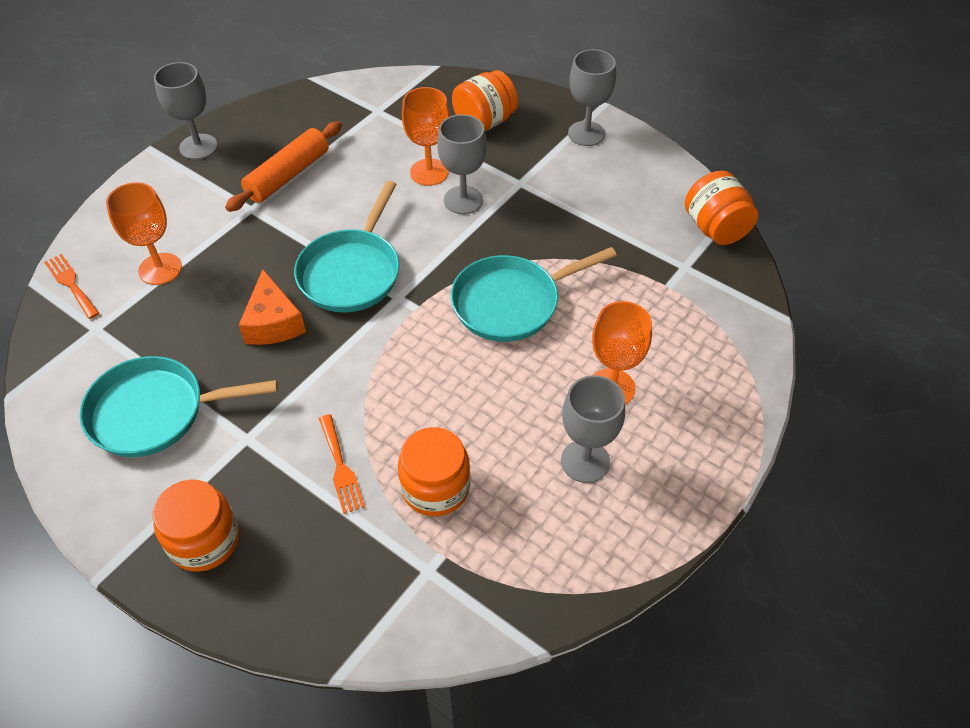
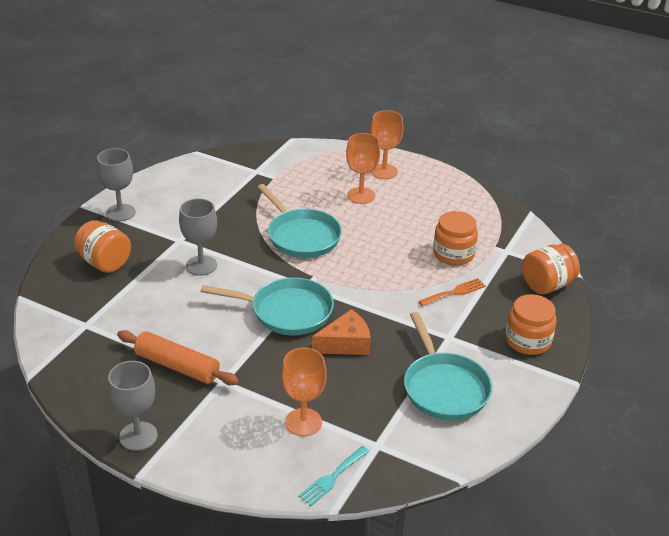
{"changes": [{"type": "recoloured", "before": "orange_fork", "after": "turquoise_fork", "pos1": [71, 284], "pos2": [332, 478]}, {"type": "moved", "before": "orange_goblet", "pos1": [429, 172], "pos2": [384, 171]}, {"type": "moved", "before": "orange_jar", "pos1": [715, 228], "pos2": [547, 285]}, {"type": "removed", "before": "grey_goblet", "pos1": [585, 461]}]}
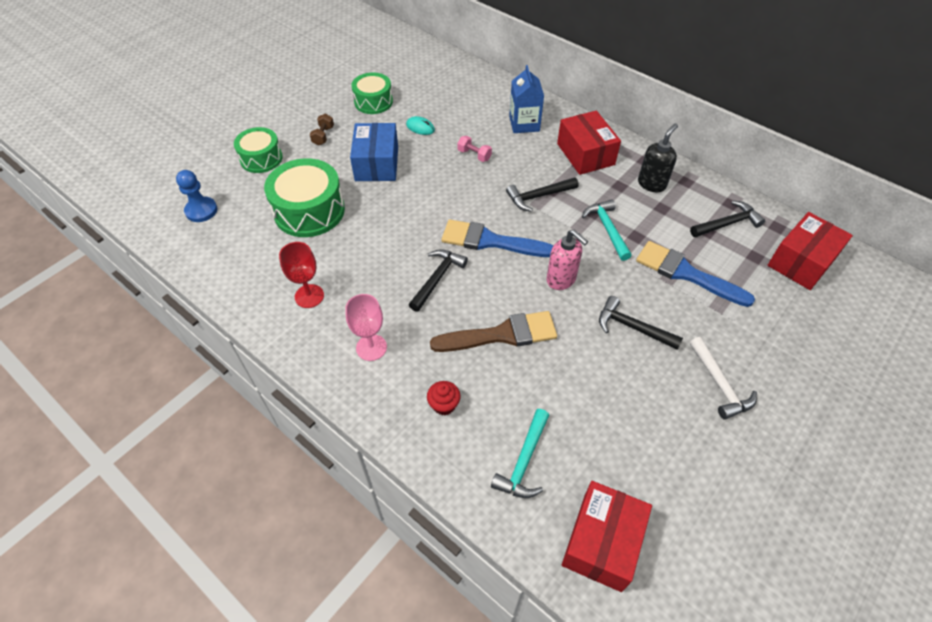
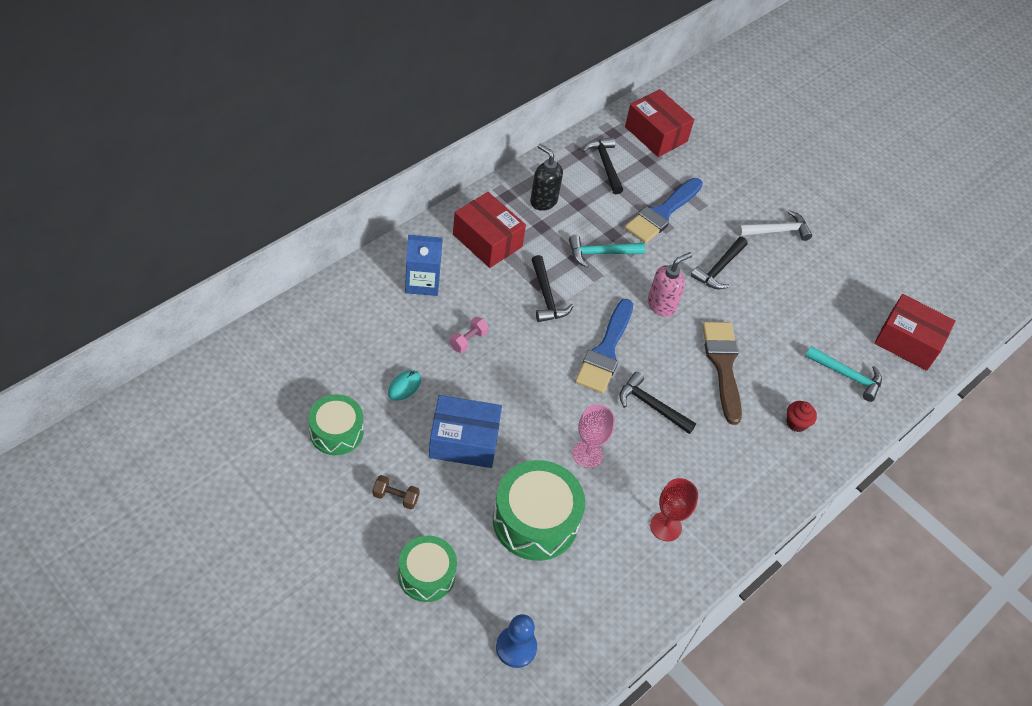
{"changes": [{"type": "turned", "before": "red_box", "pos1": [585, 154], "pos2": [487, 240], "turn": 60}, {"type": "moved", "before": "pink_goblet", "pos1": [371, 347], "pos2": [587, 454]}]}
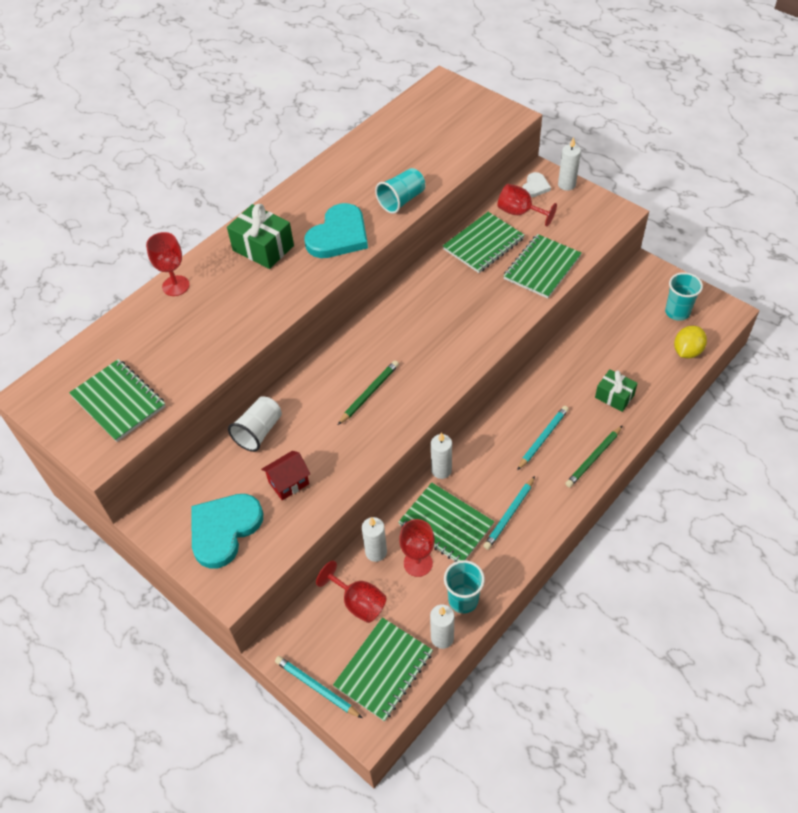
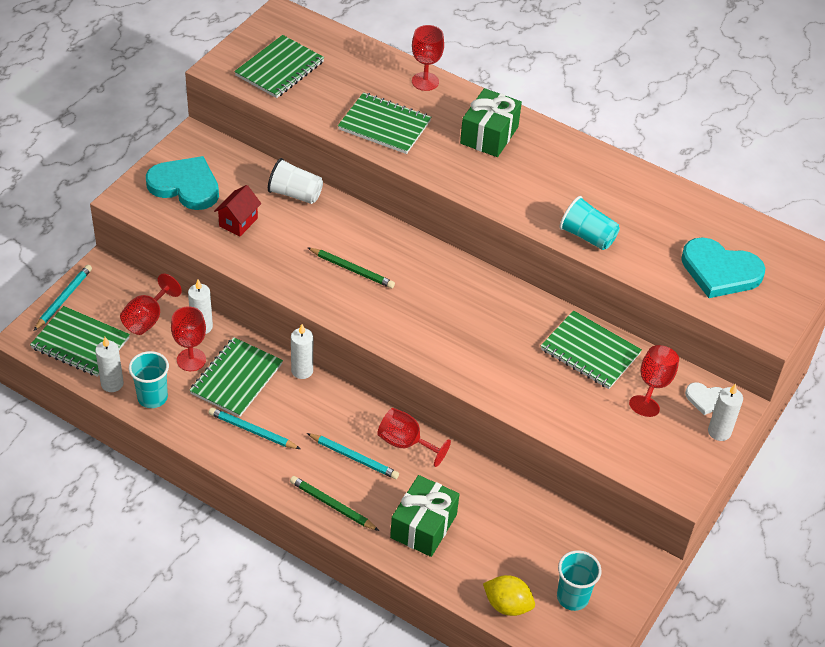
{"changes": [{"type": "turned", "before": "red_house", "pos1": [288, 483], "pos2": [238, 222], "turn": 75}, {"type": "moved", "before": "green_notebook", "pos1": [542, 268], "pos2": [384, 125]}, {"type": "added", "after": "red_goblet", "pos2": [406, 443]}, {"type": "resized", "before": "green_gift", "pos1": [614, 396], "pos2": [423, 526], "scale": 1.53}, {"type": "moved", "before": "turquoise_heart", "pos1": [339, 235], "pos2": [720, 271]}]}
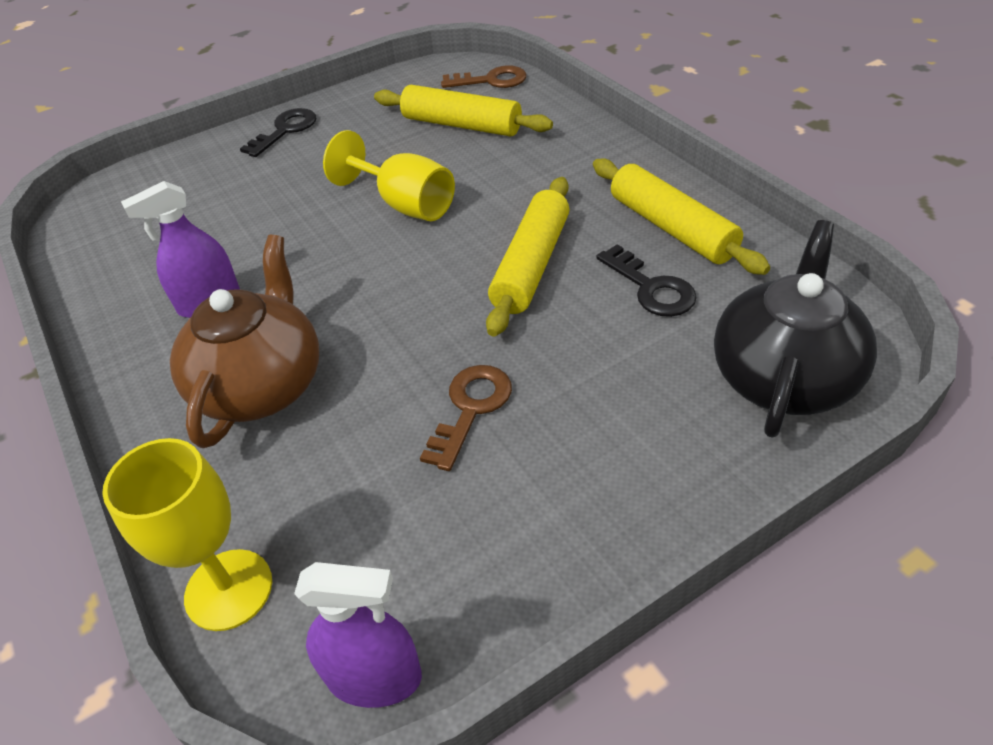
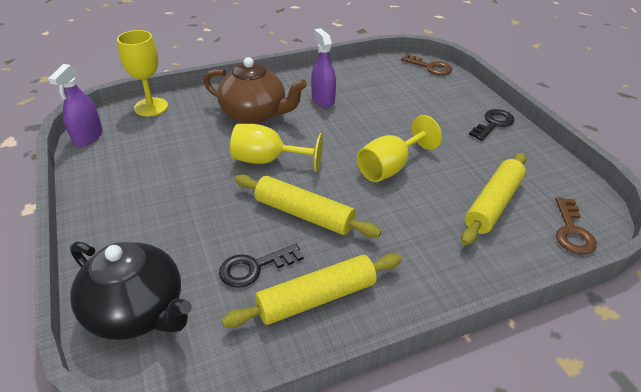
{"changes": [{"type": "added", "after": "yellow_goblet", "pos2": [267, 160]}, {"type": "moved", "before": "brown_key", "pos1": [471, 408], "pos2": [430, 67]}, {"type": "turned", "before": "black_key", "pos1": [285, 130], "pos2": [493, 124], "turn": -90}]}
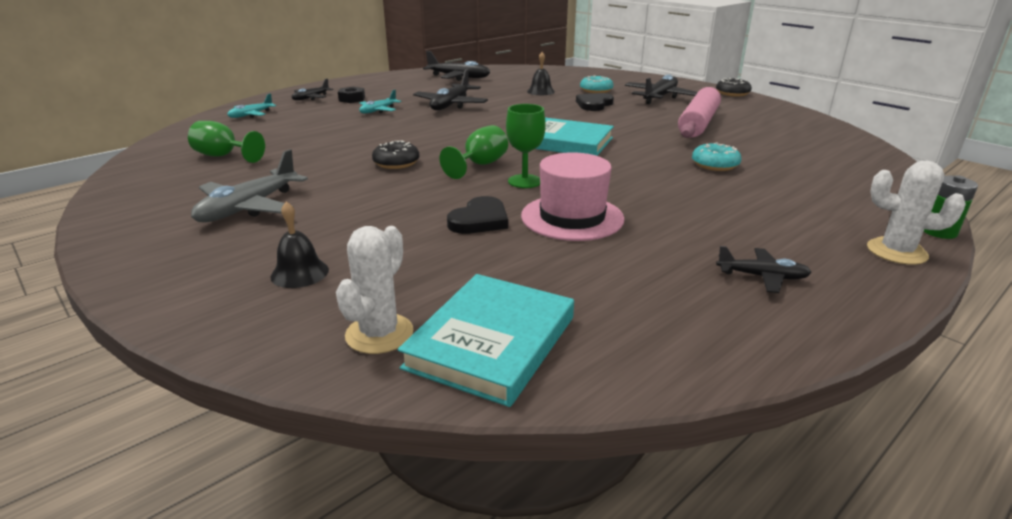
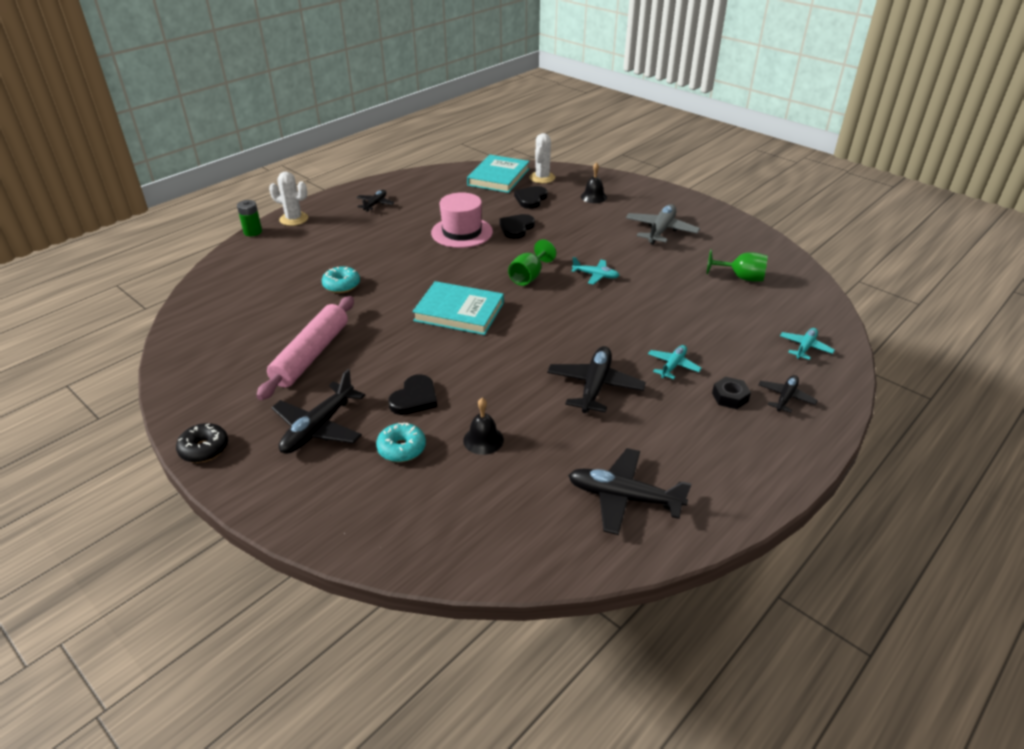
{"changes": [{"type": "turned", "before": "black_plane", "pos1": [762, 277], "pos2": [375, 204], "turn": 105}, {"type": "added", "after": "black_heart", "pos2": [531, 199]}, {"type": "replaced", "before": "black_donut", "after": "turquoise_plane", "pos1": [396, 163], "pos2": [596, 275]}, {"type": "removed", "before": "green_goblet", "pos1": [524, 181]}]}
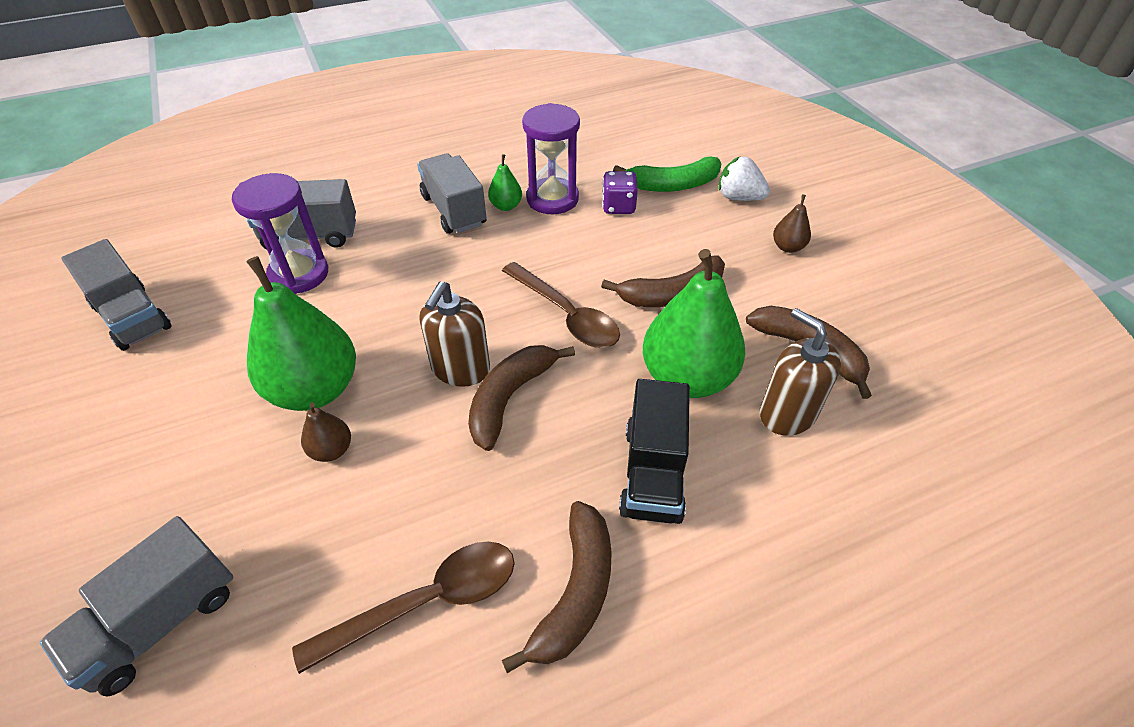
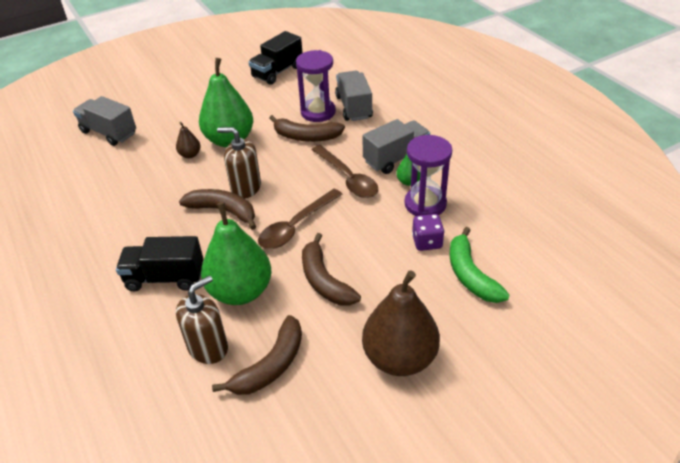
{"changes": [{"type": "recoloured", "before": "grey_truck", "after": "black_truck", "pos1": [132, 317], "pos2": [277, 72]}, {"type": "moved", "before": "brown_banana", "pos1": [575, 592], "pos2": [306, 136]}, {"type": "moved", "before": "brown_spoon", "pos1": [427, 602], "pos2": [347, 178]}, {"type": "resized", "before": "brown_pear", "pos1": [788, 247], "pos2": [399, 358], "scale": 2.26}, {"type": "removed", "before": "white_strawberry", "pos1": [739, 197]}]}
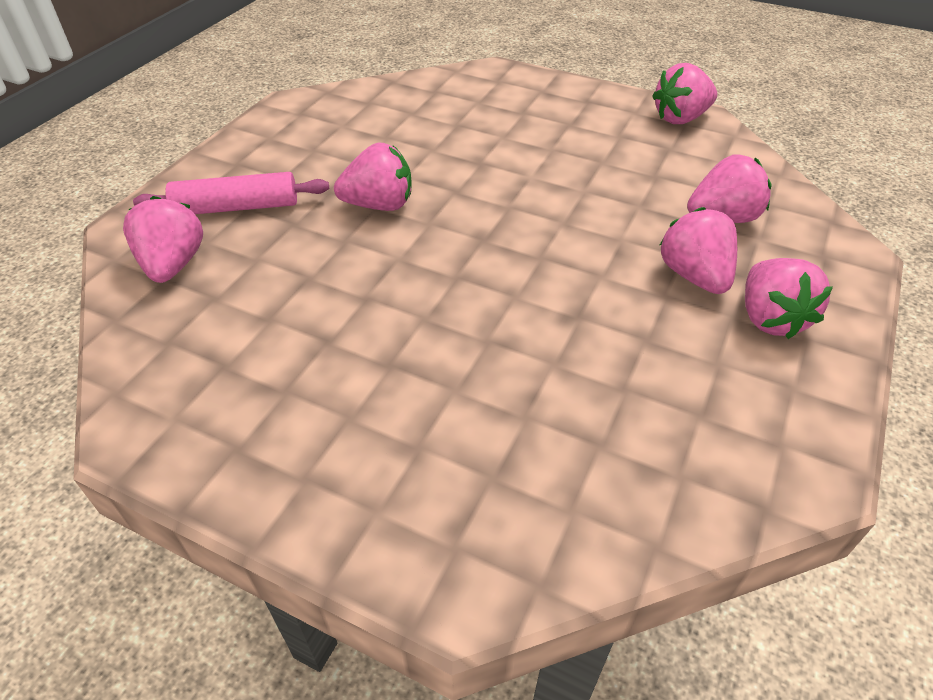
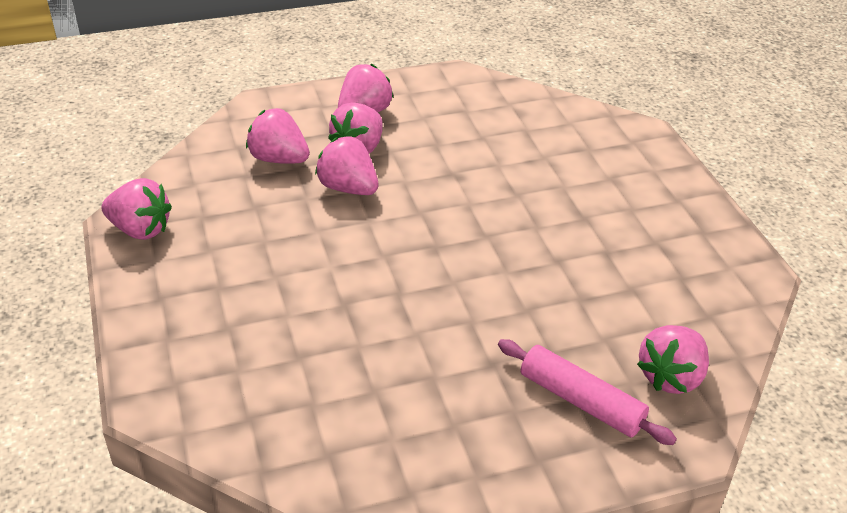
{"changes": [{"type": "moved", "before": "pink_strawberry", "pos1": [379, 205], "pos2": [348, 188]}]}
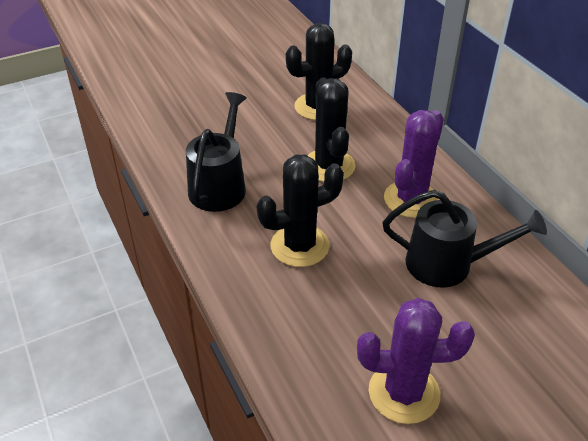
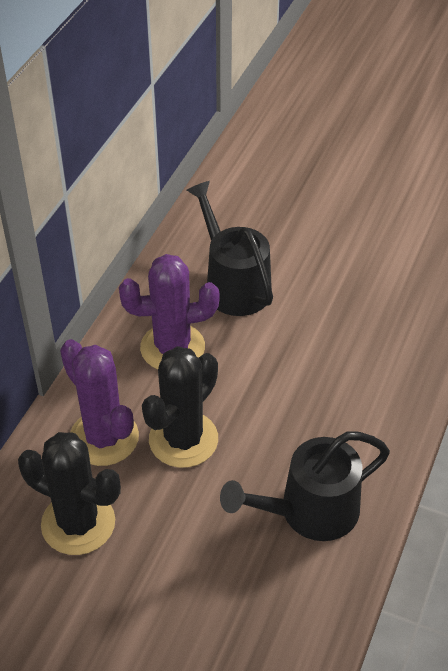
{"changes": [{"type": "moved", "before": "purple_cactus", "pos1": [404, 392], "pos2": [104, 438]}, {"type": "removed", "before": "black_cactus", "pos1": [299, 246]}]}
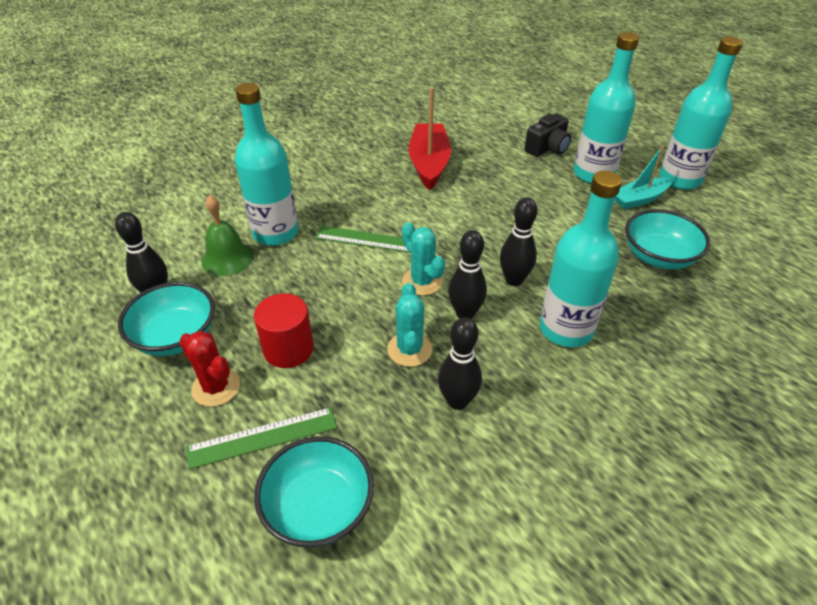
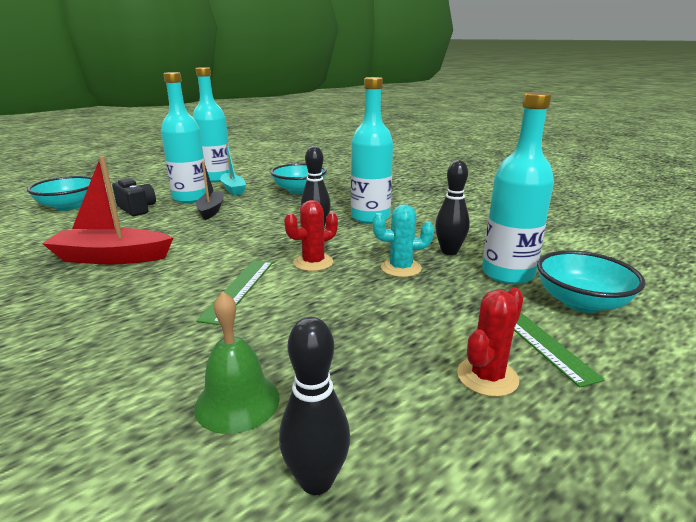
{"changes": [{"type": "moved", "before": "turquoise_bowl", "pos1": [176, 337], "pos2": [69, 206]}, {"type": "added", "after": "black_boat", "pos2": [211, 210]}, {"type": "recoloured", "before": "turquoise_cactus", "after": "red_cactus", "pos1": [422, 281], "pos2": [313, 262]}, {"type": "moved", "before": "turquoise_bottle", "pos1": [275, 233], "pos2": [507, 273]}, {"type": "removed", "before": "red_cylinder", "pos1": [288, 349]}, {"type": "removed", "before": "black_bowling_pin", "pos1": [465, 313]}]}
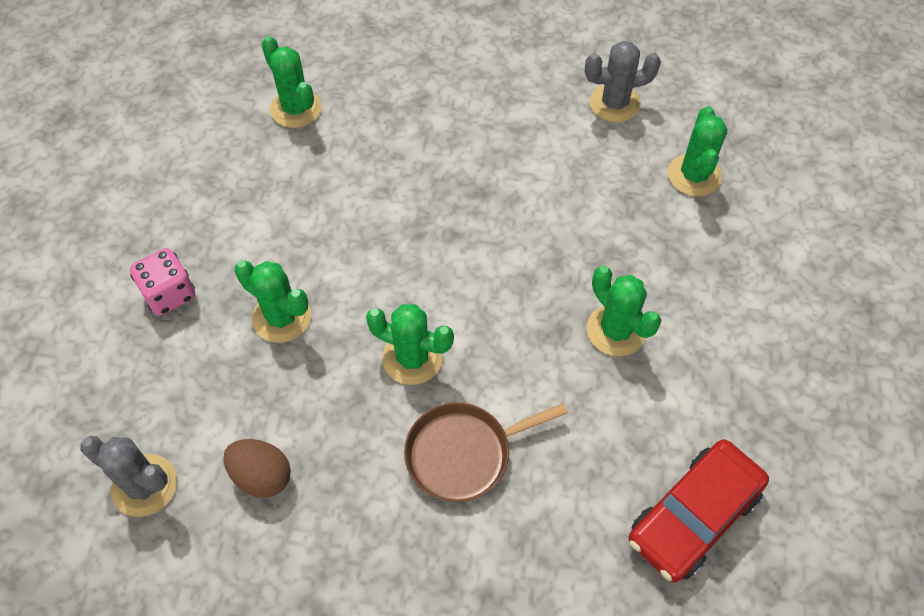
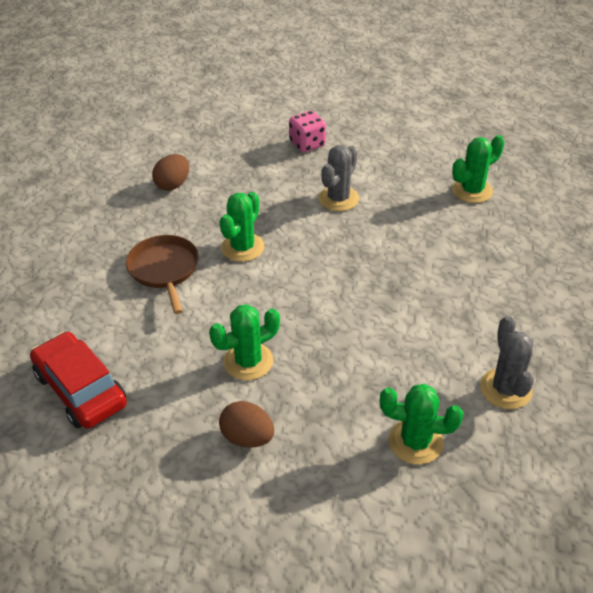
{"changes": [{"type": "added", "after": "brown_egg", "pos2": [247, 438]}, {"type": "moved", "before": "grey_cactus", "pos1": [144, 485], "pos2": [338, 199]}, {"type": "removed", "before": "green_cactus", "pos1": [281, 317]}]}
